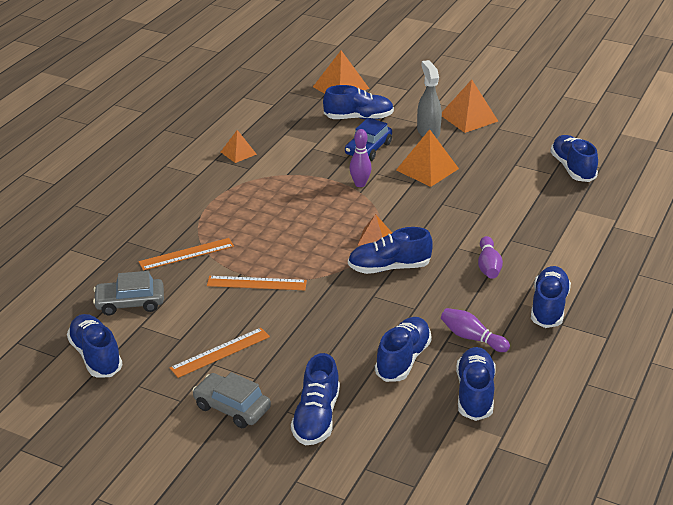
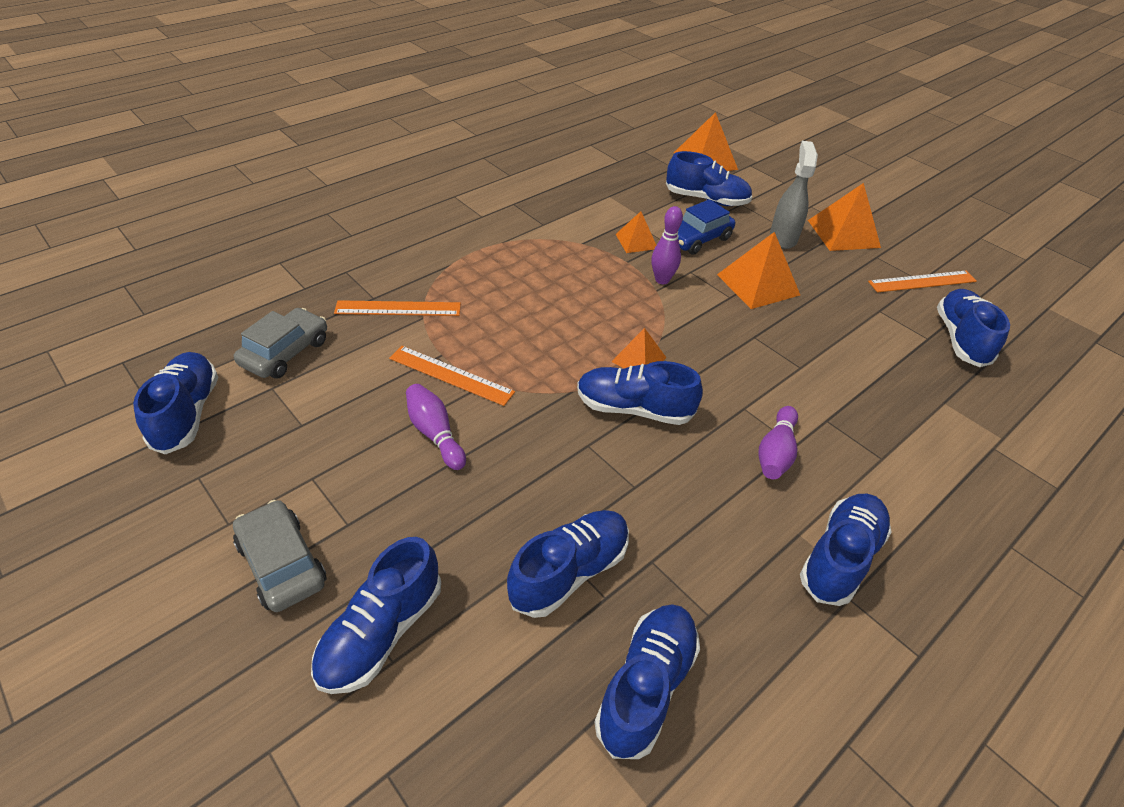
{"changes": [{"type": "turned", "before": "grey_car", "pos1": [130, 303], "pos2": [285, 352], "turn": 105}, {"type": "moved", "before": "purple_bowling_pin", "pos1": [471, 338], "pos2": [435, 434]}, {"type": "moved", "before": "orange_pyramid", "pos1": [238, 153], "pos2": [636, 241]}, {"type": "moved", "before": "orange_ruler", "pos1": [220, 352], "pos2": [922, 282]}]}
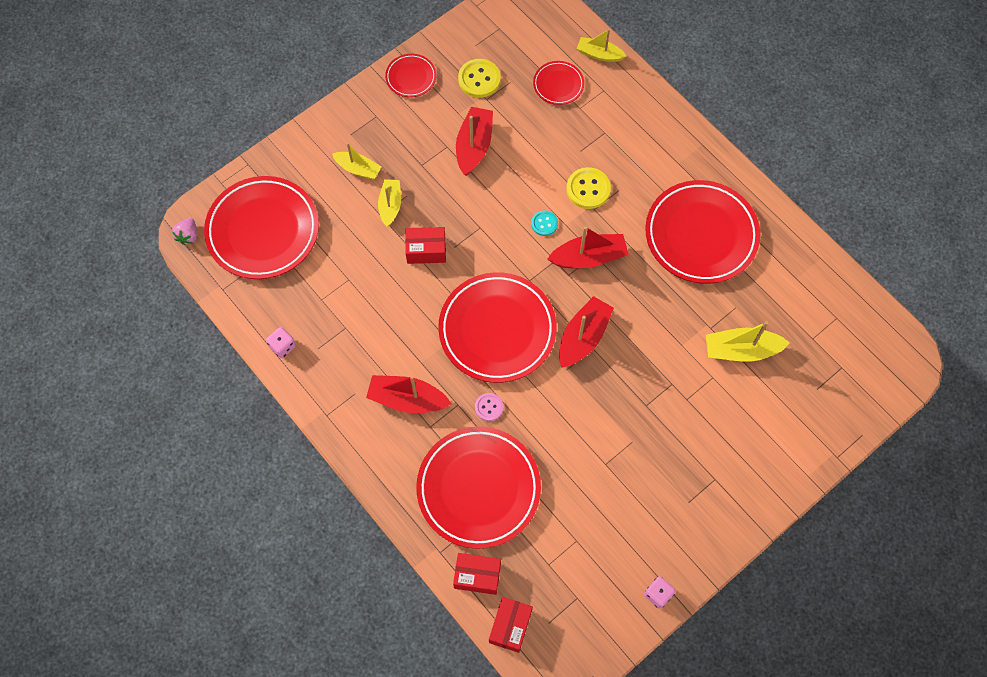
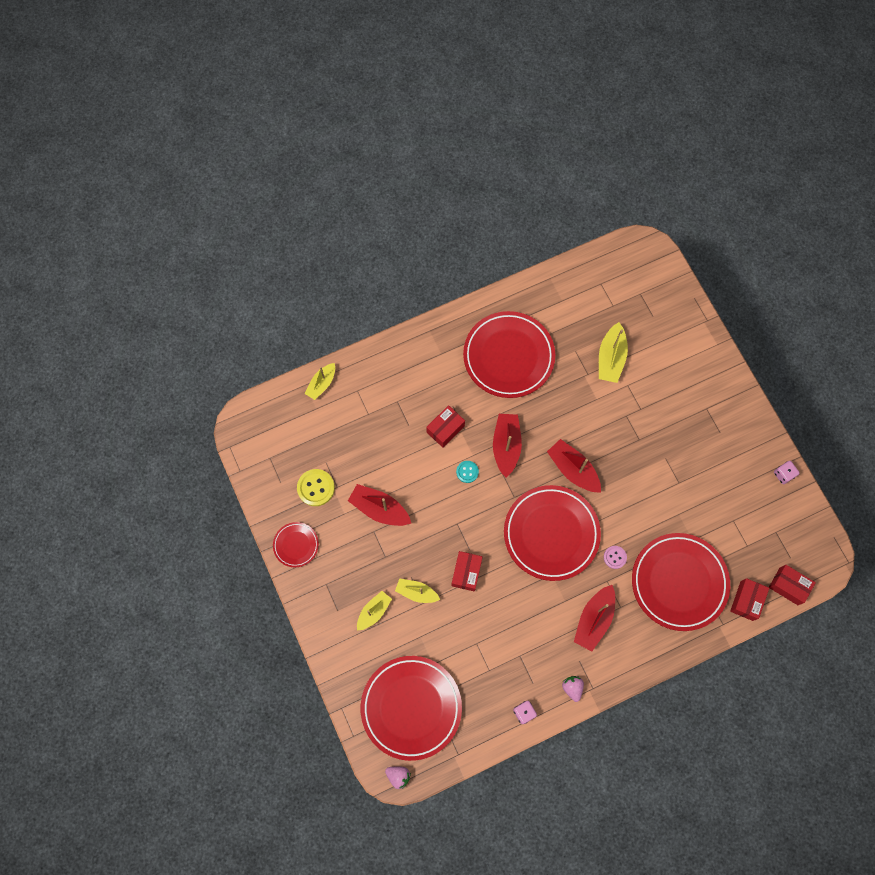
{"changes": [{"type": "replaced", "before": "yellow_button", "after": "red_box", "pos1": [588, 189], "pos2": [445, 429]}, {"type": "added", "after": "pink_strawberry", "pos2": [572, 688]}, {"type": "removed", "before": "red_plate", "pos1": [558, 85]}]}
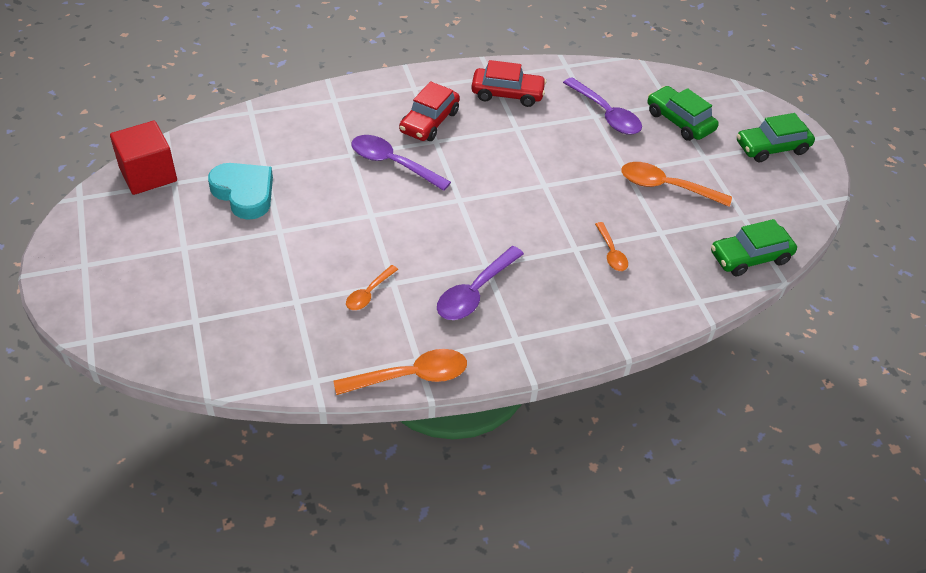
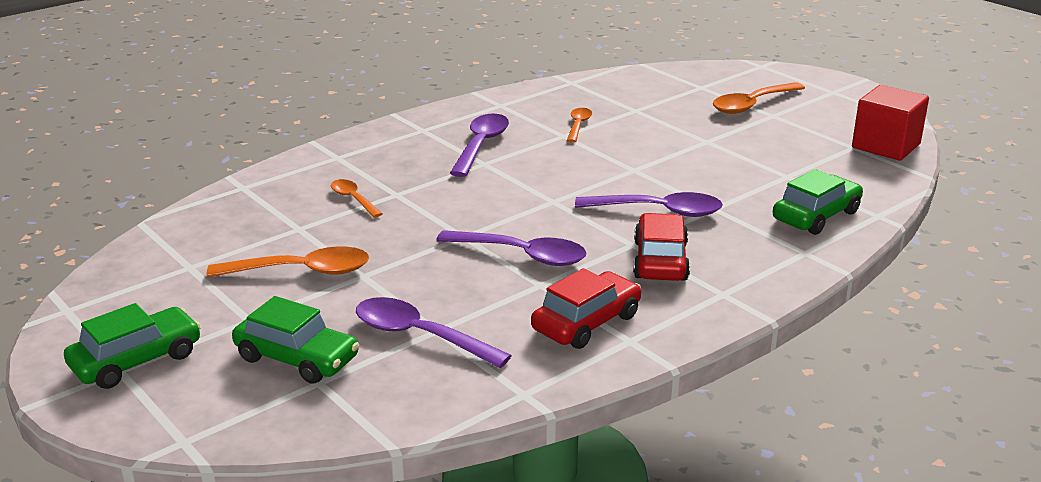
{"changes": [{"type": "added", "after": "purple_spoon", "pos2": [522, 255]}, {"type": "turned", "before": "red_car", "pos1": [507, 94], "pos2": [586, 322], "turn": 150}, {"type": "moved", "before": "orange_spoon", "pos1": [411, 376], "pos2": [752, 105]}, {"type": "moved", "before": "green_car", "pos1": [750, 257], "pos2": [816, 216]}, {"type": "removed", "before": "turquoise_heart", "pos1": [244, 193]}]}
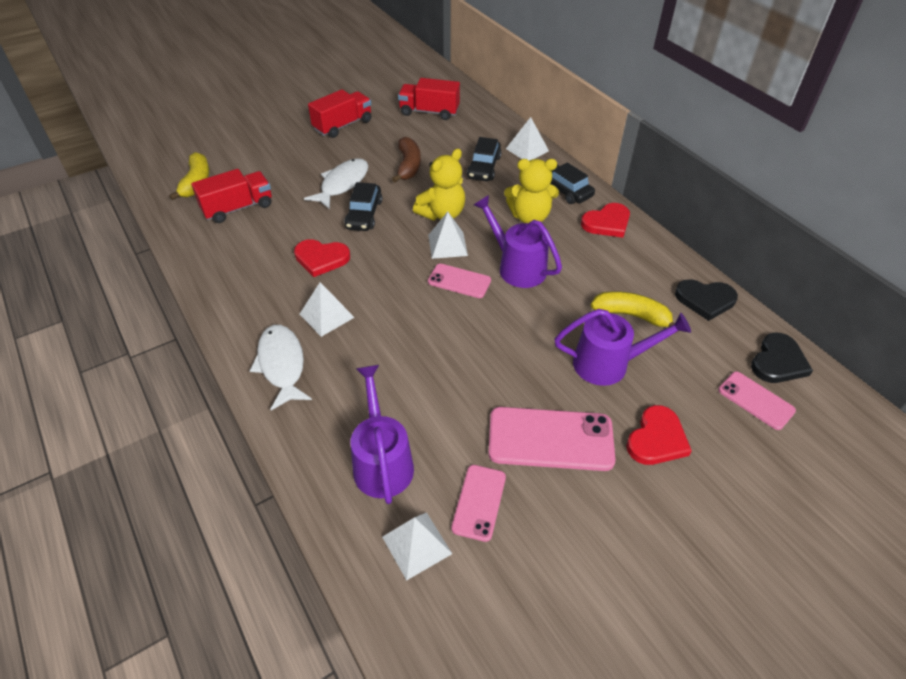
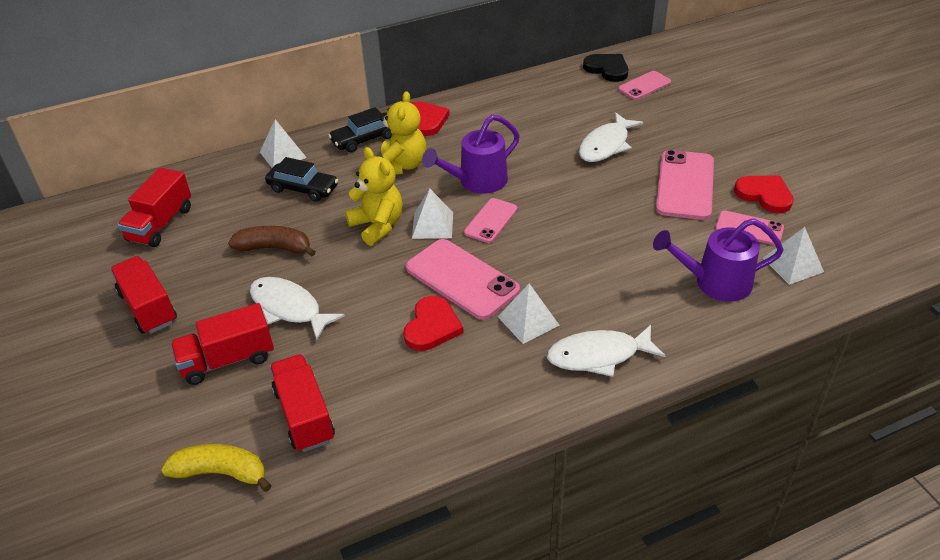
{"changes": [{"type": "added", "after": "red_truck", "pos2": [227, 360]}, {"type": "added", "after": "pink_phone", "pos2": [462, 279]}, {"type": "replaced", "before": "purple_watering_can", "after": "white_fish", "pos1": [609, 364], "pos2": [606, 145]}, {"type": "moved", "before": "red_heart", "pos1": [657, 439], "pos2": [764, 195]}, {"type": "removed", "before": "black_car", "pos1": [364, 214]}, {"type": "removed", "before": "yellow_banana", "pos1": [631, 315]}, {"type": "removed", "before": "black_heart", "pos1": [705, 300]}]}
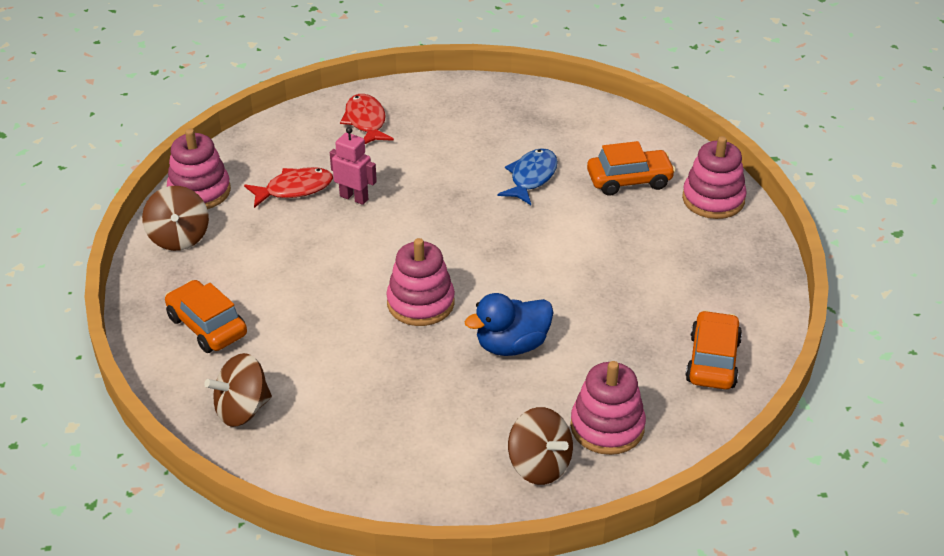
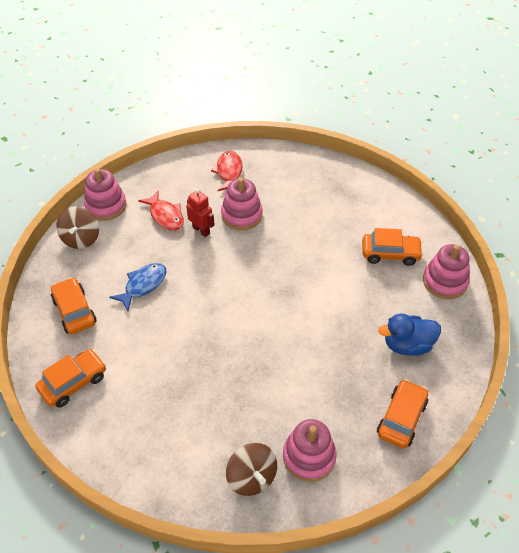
{"changes": [{"type": "replaced", "before": "brown_spinning_top", "after": "orange_car", "pos1": [242, 409], "pos2": [73, 382]}, {"type": "moved", "before": "blue_fish", "pos1": [531, 177], "pos2": [143, 285]}, {"type": "turned", "before": "red_fish", "pos1": [294, 189], "pos2": [165, 216], "turn": 60}, {"type": "recoloured", "before": "pink_robot", "after": "red_robot", "pos1": [354, 197], "pos2": [201, 230]}, {"type": "moved", "before": "pink_stacking_toy", "pos1": [420, 303], "pos2": [242, 215]}, {"type": "moved", "before": "blue_duck", "pos1": [512, 345], "pos2": [407, 345]}]}
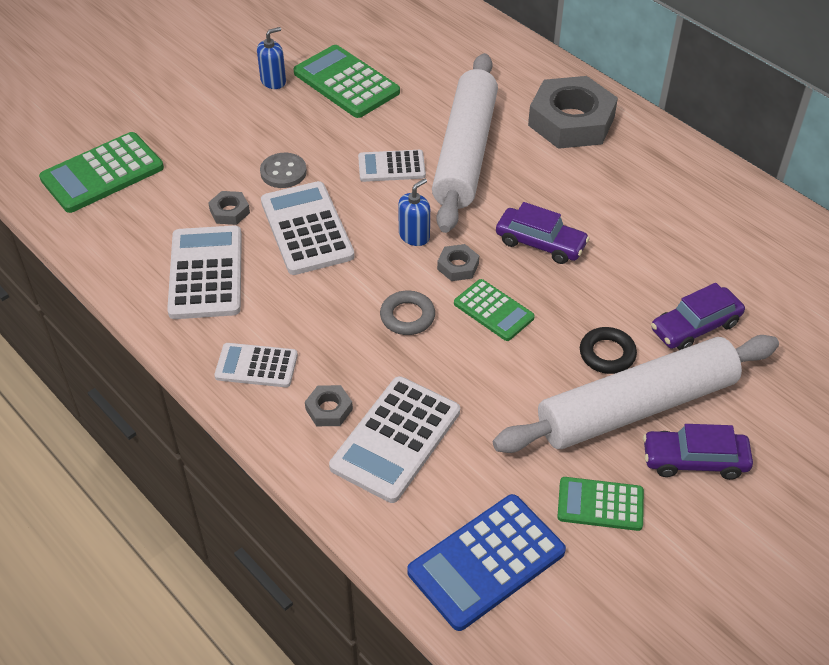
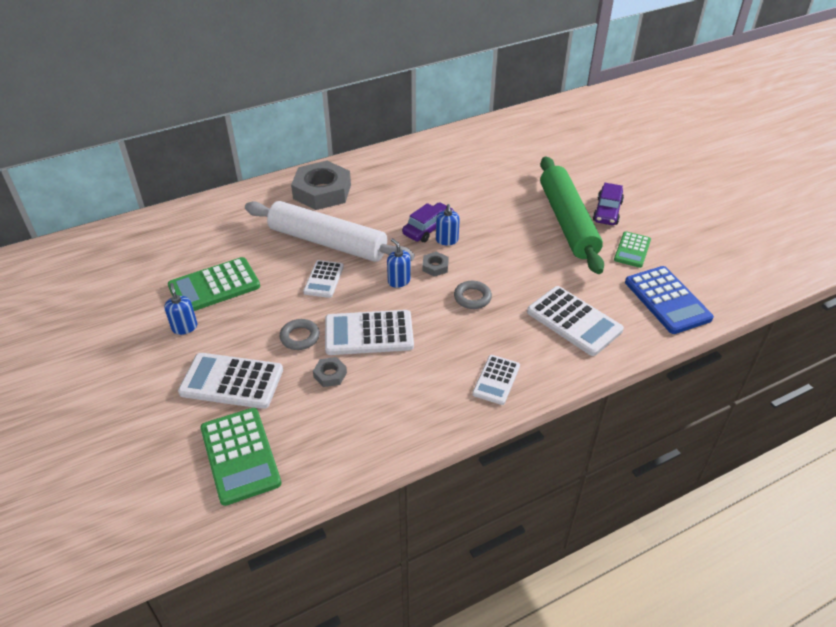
{"changes": [{"type": "moved", "before": "white_calculator", "pos1": [205, 273], "pos2": [231, 381]}, {"type": "replaced", "before": "grey_button", "after": "grey_ring", "pos1": [283, 172], "pos2": [300, 337]}, {"type": "added", "after": "blue_soap_dispenser", "pos2": [447, 240]}, {"type": "recoloured", "before": "white_rolling_pin", "after": "green_rolling_pin", "pos1": [636, 407], "pos2": [567, 222]}, {"type": "removed", "before": "grey_nut", "pos1": [329, 409]}, {"type": "removed", "before": "green_calculator", "pos1": [493, 310]}, {"type": "removed", "before": "black_ring", "pos1": [607, 354]}, {"type": "removed", "before": "purple_car", "pos1": [695, 326]}]}
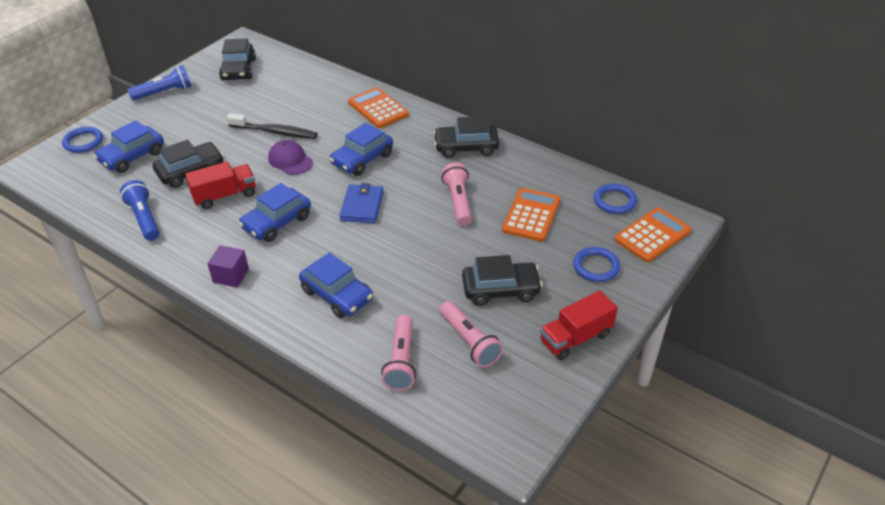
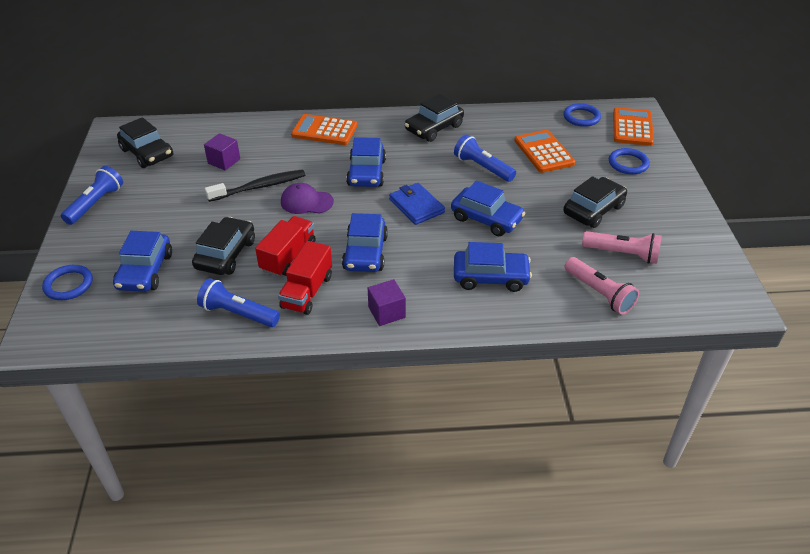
{"changes": [{"type": "added", "after": "purple_cube", "pos2": [224, 161]}, {"type": "moved", "before": "red_truck", "pos1": [576, 338], "pos2": [307, 292]}, {"type": "added", "after": "blue_car", "pos2": [486, 219]}, {"type": "recoloured", "before": "pink_flashlight", "after": "blue_flashlight", "pos1": [458, 202], "pos2": [482, 167]}]}
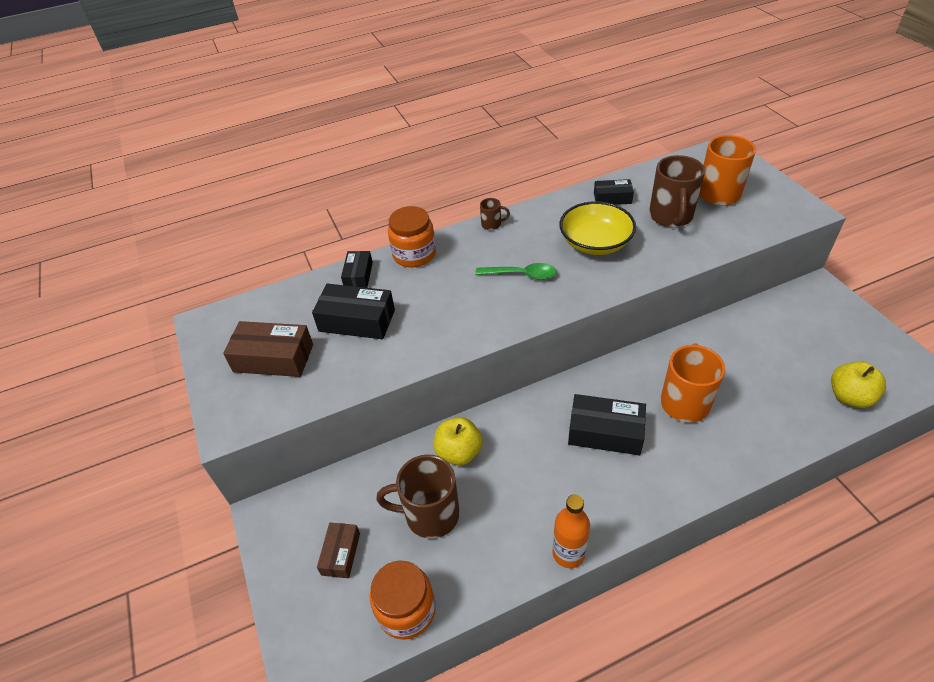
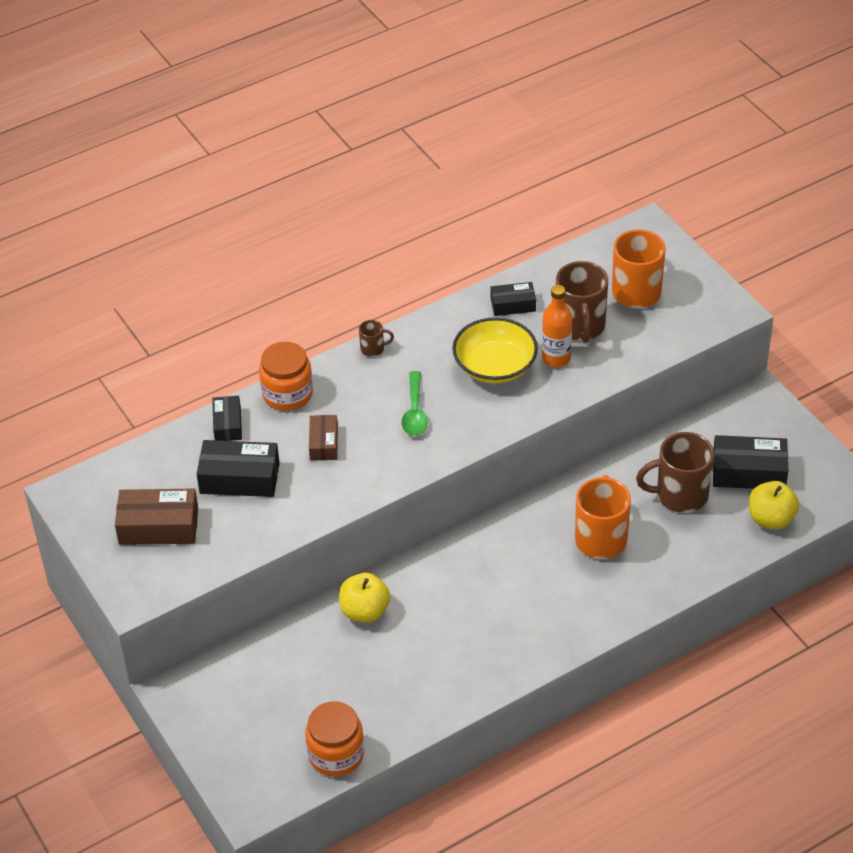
{"changes": [{"type": "moved", "before": "brown_box", "pos1": [341, 554], "pos2": [323, 443]}, {"type": "turned", "before": "green_spoon", "pos1": [521, 275], "pos2": [415, 411], "turn": 90}, {"type": "moved", "before": "orange_bottle", "pos1": [568, 553], "pos2": [556, 358]}, {"type": "moved", "before": "brown_mug", "pos1": [430, 514], "pos2": [680, 495]}, {"type": "moved", "before": "black_box", "pos1": [605, 432], "pos2": [748, 472]}]}
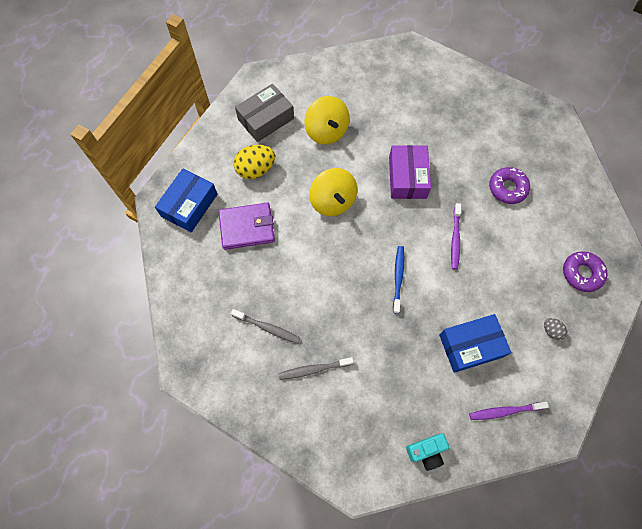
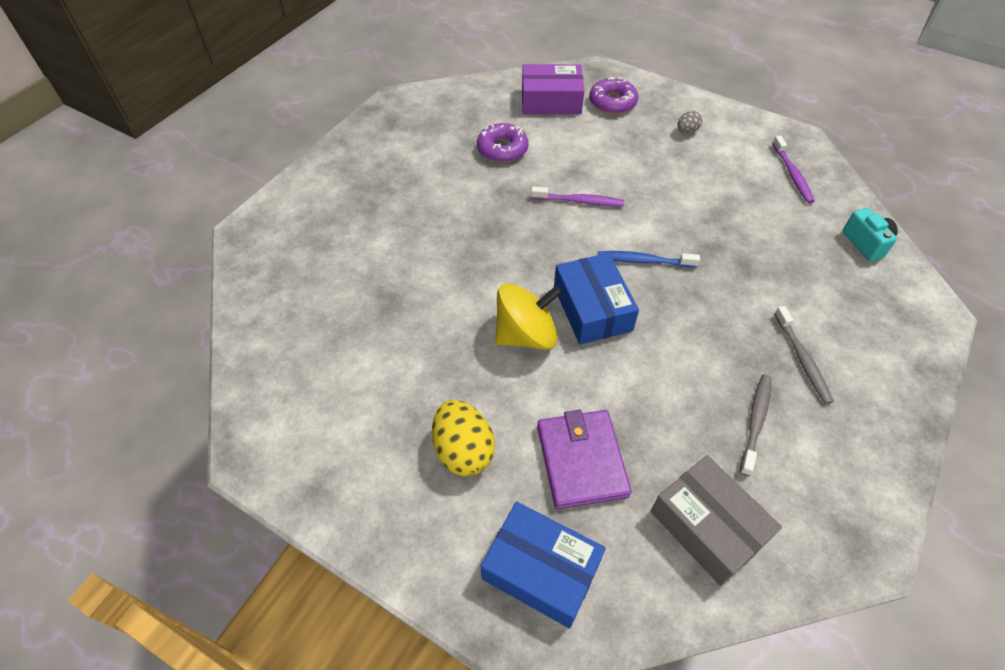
{"changes": [{"type": "moved", "before": "purple_box", "pos1": [407, 177], "pos2": [551, 101]}, {"type": "moved", "before": "blue_box", "pos1": [471, 346], "pos2": [592, 308]}, {"type": "moved", "before": "grey_box", "pos1": [266, 119], "pos2": [707, 526]}, {"type": "removed", "before": "yellow_spinning_top", "pos1": [326, 131]}]}
